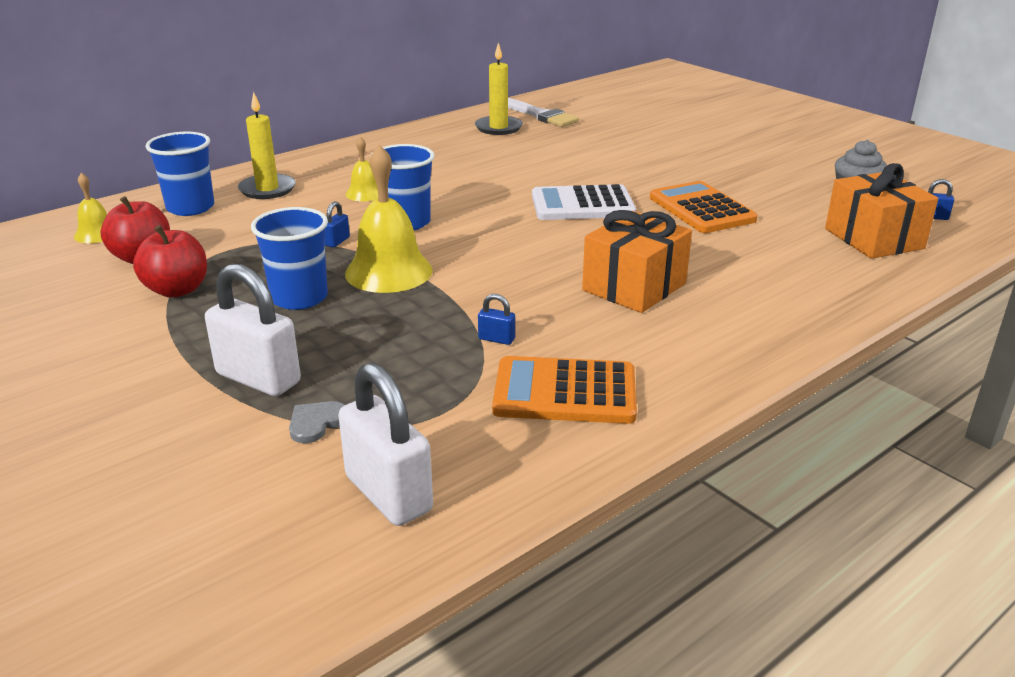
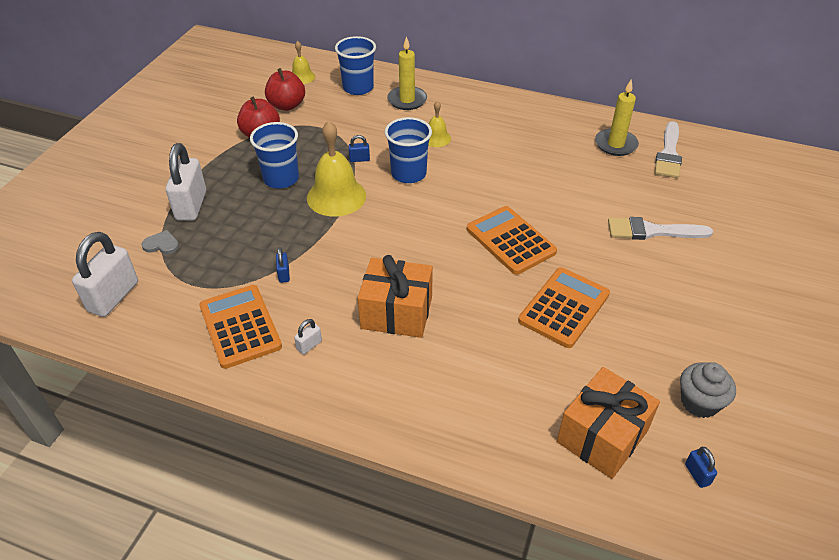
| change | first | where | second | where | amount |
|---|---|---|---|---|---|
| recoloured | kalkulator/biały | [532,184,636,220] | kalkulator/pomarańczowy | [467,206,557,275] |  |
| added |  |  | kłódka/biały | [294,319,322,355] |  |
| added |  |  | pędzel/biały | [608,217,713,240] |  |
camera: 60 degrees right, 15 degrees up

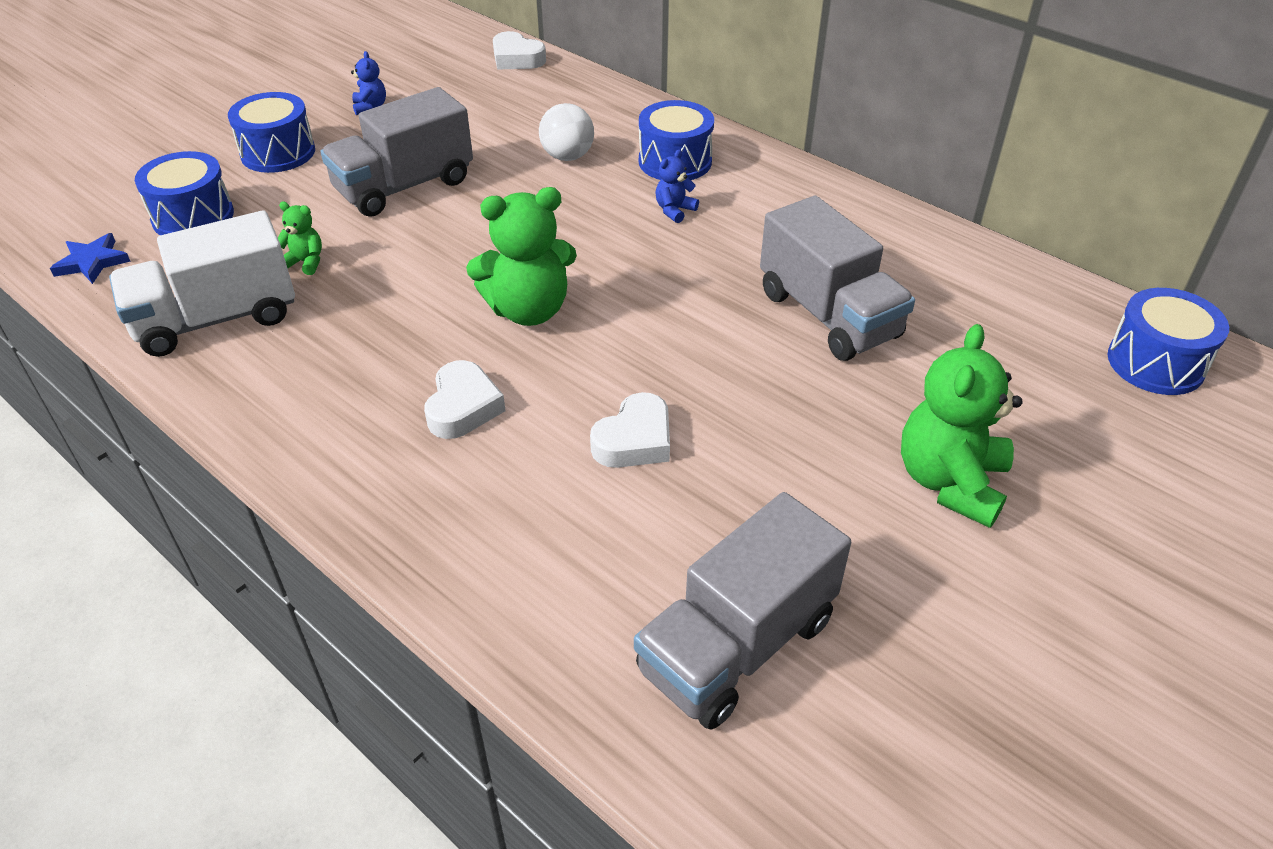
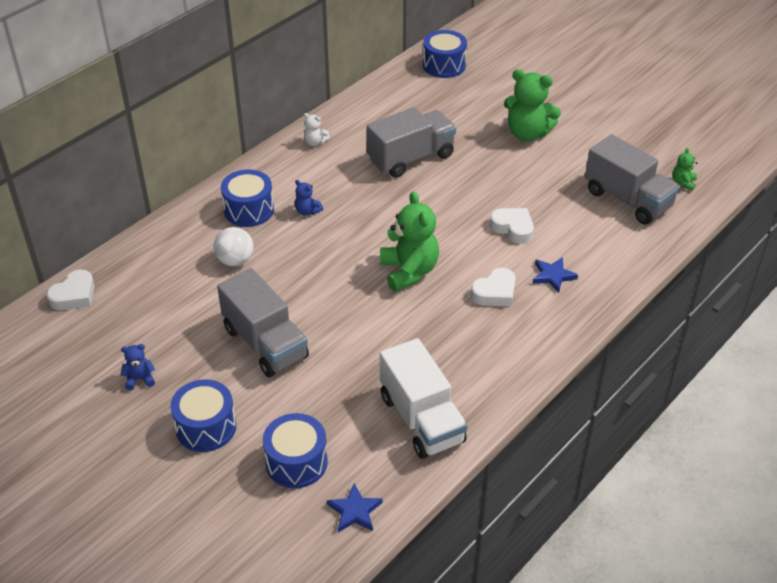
| change | first | where | second | where | amount |
|---|---|---|---|---|---|
| moved | miś/zielony | [278,202,322,275] |  | [673,148,697,191] |  |
| turned | serce/biały | [424,360,506,439] |  | [471,268,516,307] | 135 degrees clockwise |
| added |  |  | miś/biały | [303,113,330,146] |  |
| added |  |  | gwiazda/niebieski | [532,257,578,293] |  |
camera: 90 degrees left, 0 degrees up

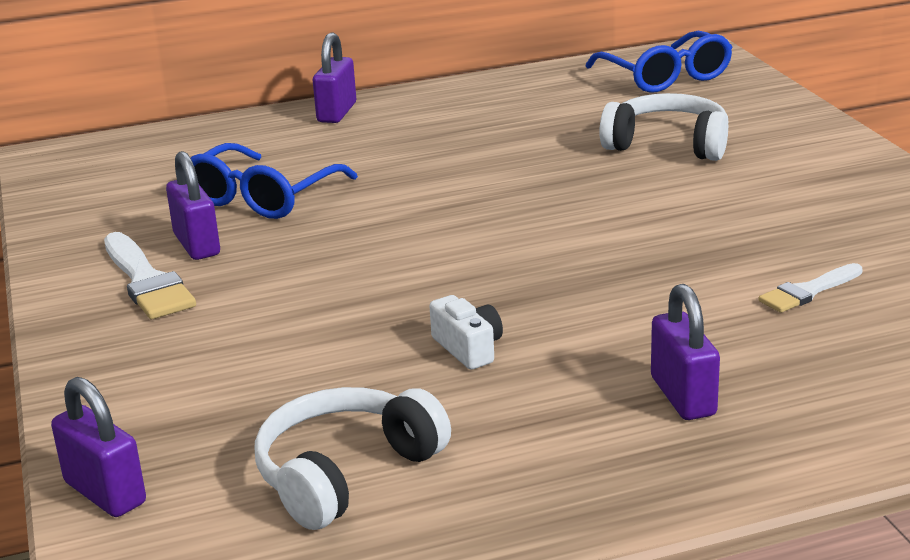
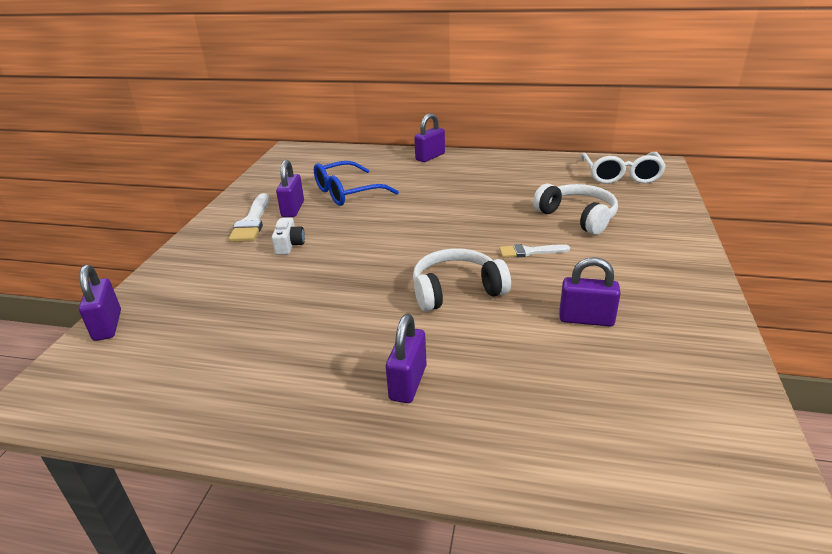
| change | first | where | second | where | amount |
|---|---|---|---|---|---|
| moved | słuchawki/biały | [255,387,451,530] |  | [413,248,511,311] |  |
| moved | aparat fotograficzny/biały | [430,295,503,370] |  | [272,218,305,255] |  |
| recoloured | okulary/niebieski | [585,31,732,93] | okulary/biały | [581,152,666,184] |  |
| moved | pędzel/biały | [758,263,863,313] |  | [499,244,570,258] |  |
| added |  |  | kłódka/fioletowy | [559,257,621,327] |  |
camera: 30 degrees right, 5 degrees up

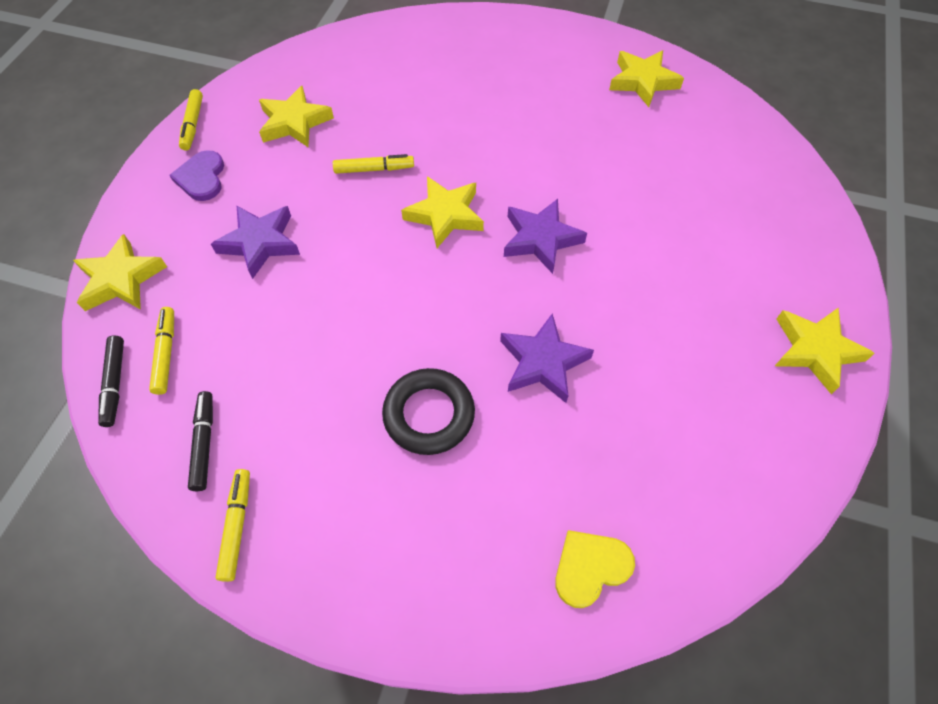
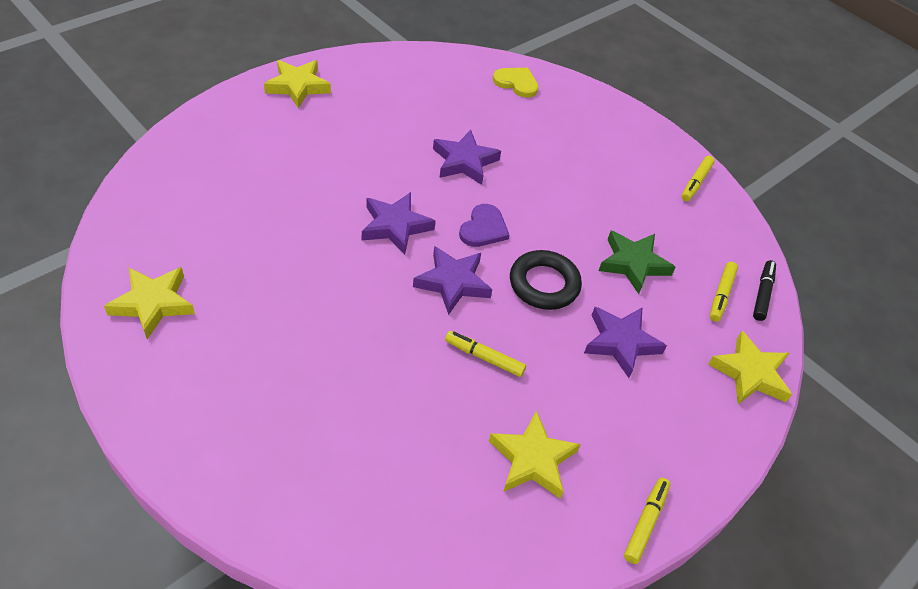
| change | first | where | second | where | amount |
|---|---|---|---|---|---|
| moved | serce/fioletowy | [169,150,224,201] |  | [459,204,510,247] |  |
| removed | flamaster/czarny | [188,391,213,491] |  |  |  |
| moved | pierścień/czarny | [382,368,475,455] |  | [510,250,582,310] |  |
| recoloured | gwiazda/żółty | [401,176,484,248] | gwiazda/fioletowy | [413,246,492,315] |  |
| turned | serce/żółty | [555,530,635,608] |  | [493,68,539,98] | 150 degrees counterclockwise |
| added |  |  | gwiazda/zielony | [598,231,676,294] |  |
camera: 155 degrees left, 10 degrees down

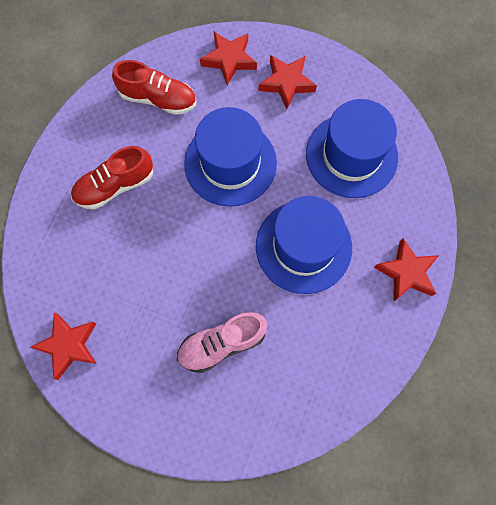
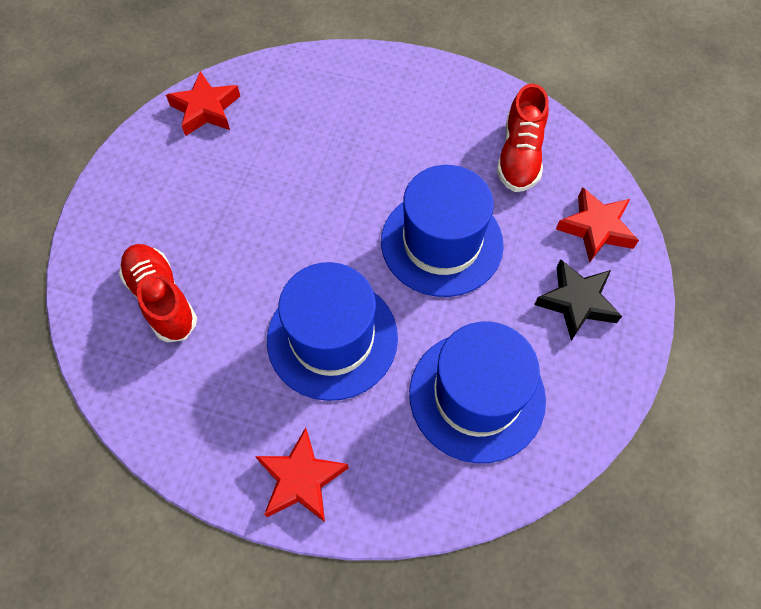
| change | first | where | second | where | amount |
|---|---|---|---|---|---|
| moved | but/czerwony | [71,146,153,209] |  | [119,244,197,342] |  |
| removed | but/różowy | [177,312,267,373] |  |  |  |
| recoloured | gwiazda/czerwony | [258,55,317,109] | gwiazda/czarny | [534,259,622,341] |  |
camera: 85 degrees right, 10 degrees down

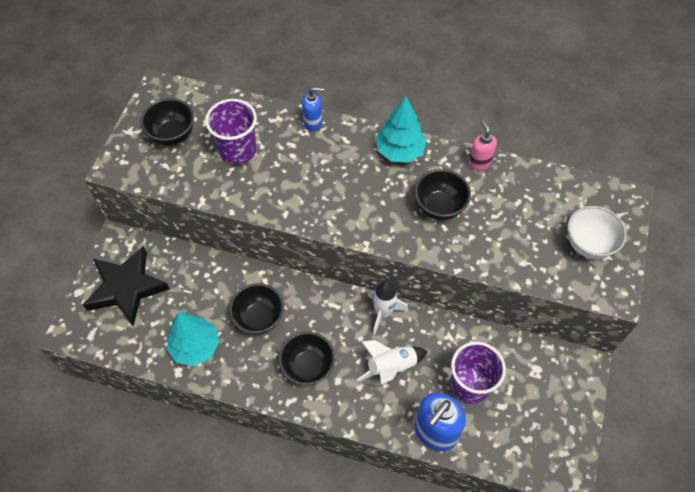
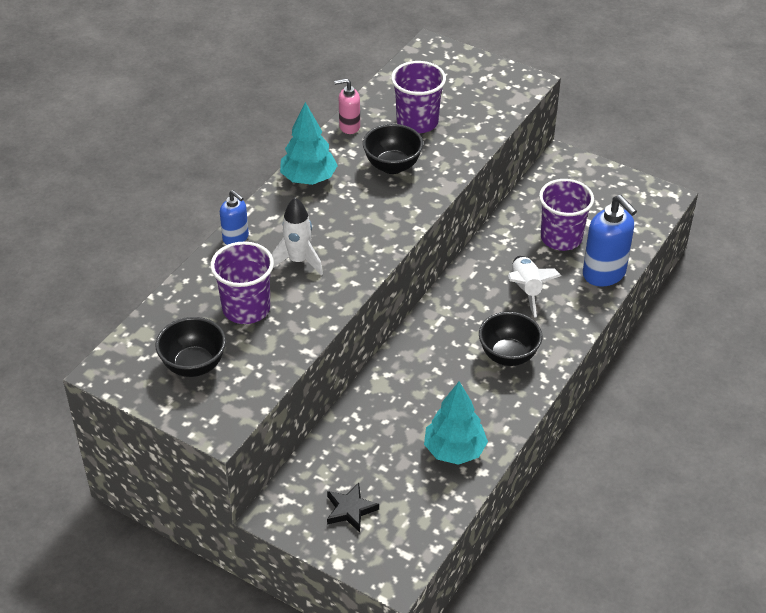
| change | first | where | second | where | amount |
|---|---|---|---|---|---|
| resized | gwiazda/czarny | [83,246,170,326] |  | [327,483,379,532] | x0.50 |
| removed | miska/czarny | [229,283,284,335] |  |  |  |
| turned | dozownik mydła/niebieski | [302,87,324,131] |  | [220,190,249,245] | 120 degrees clockwise |
| moved | rakieta/biały | [367,281,409,335] |  | [272,198,323,276] |  |
| removed | miska/biały | [567,206,627,259] |  |  |  |
| added |  |  | szklanka/fioletowy | [391,61,446,133] |  |
camera: 75 degrees left, 15 degrees down

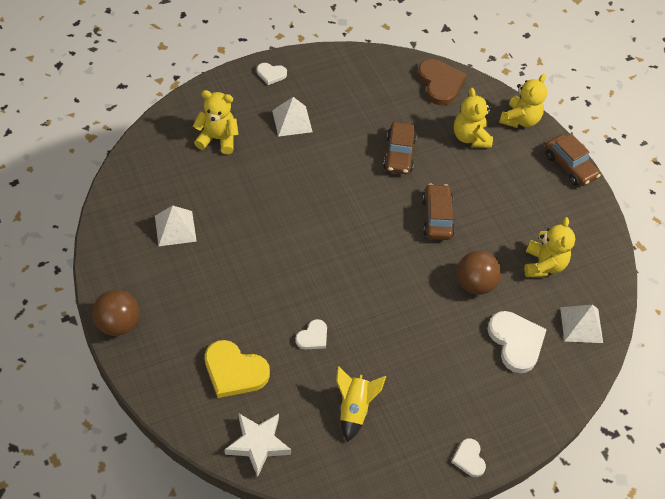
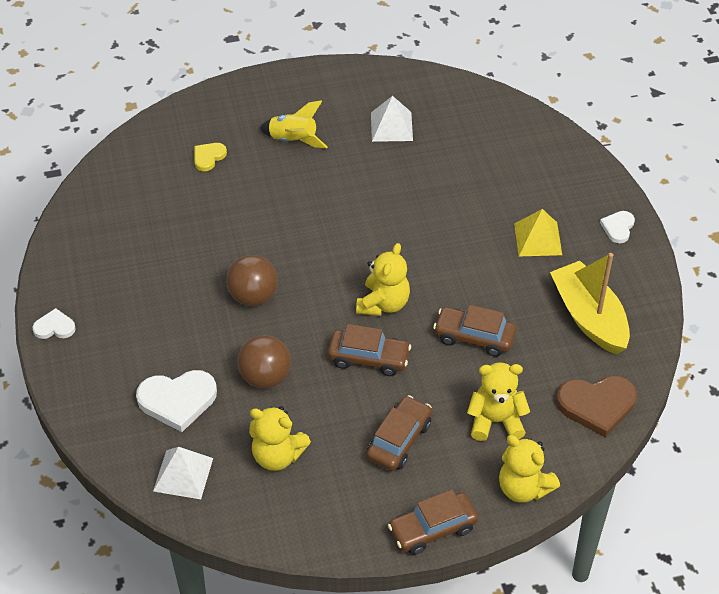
| change | first | where | second | where | amount |
|---|---|---|---|---|---|
| moved | piłka/brązowy | [92,290,140,336] |  | [226,255,278,306] |  |
| moved | miś/żółty | [193,90,239,154] |  | [356,243,410,316] |  |
| resized | serce/żółty | [205,340,270,398] |  | [194,143,227,171] | x0.55 |
| removed | gwiazda/biały | [225,414,291,477] |  |  |  |
| recoloured | piramida/biały | [272,97,313,137] | piramida/żółty | [514,209,562,256] |  |
| removed | serce/biały | [295,319,327,350] |  |  |  |
| moved | rakieta/żółty | [336,366,386,442] |  | [259,100,327,148] |  |
| added |  |  | samochód/brązowy | [367,395,432,471] |  |
| added |  |  | łódka/żółty | [550,253,630,354] |  |
camera: 105 degrees right, 5 degrees down

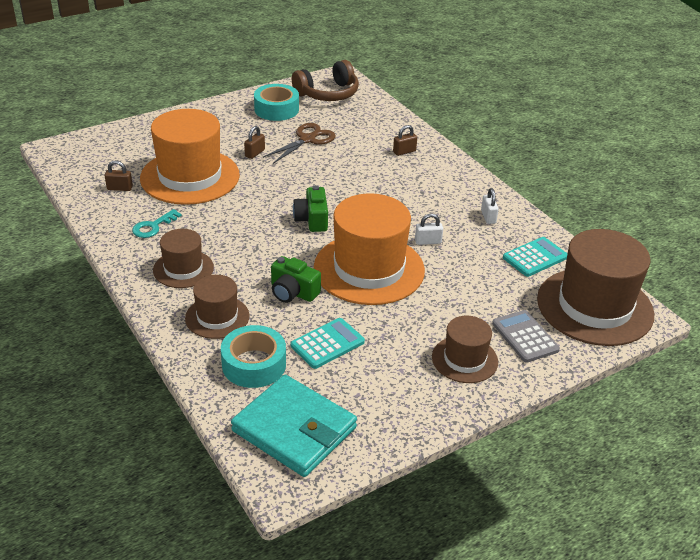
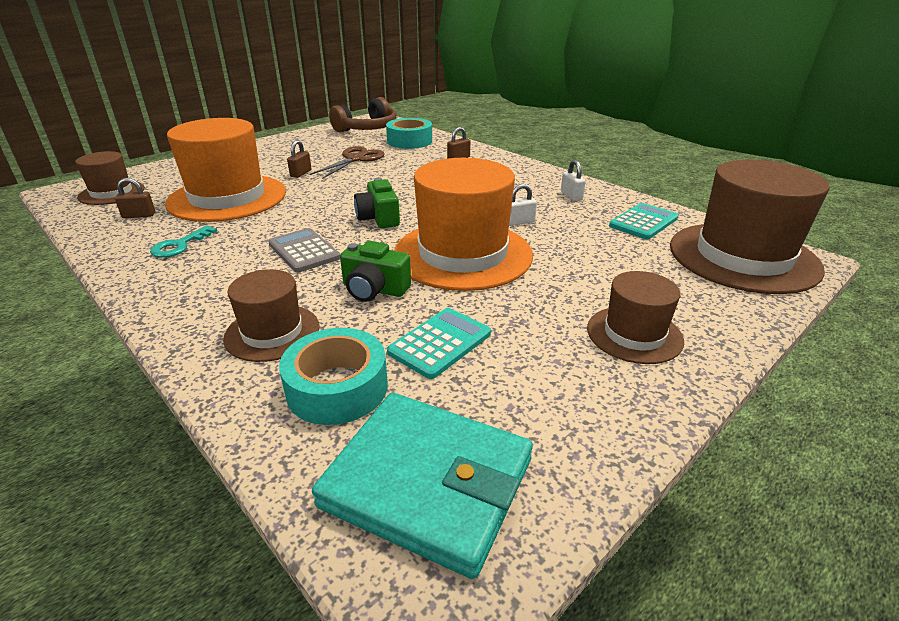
| change | first | where | second | where | amount |
|---|---|---|---|---|---|
| moved | kapelusz/brązowy | [153,229,214,288] |  | [75,151,145,205] |  |
| moved | taśma klejąca/turkusowy | [254,84,299,121] |  | [386,118,432,149] |  |
| moved | kalkulator/szary | [492,310,560,363] |  | [268,228,340,272] |  |
camera: 10 degrees left, 5 degrees down

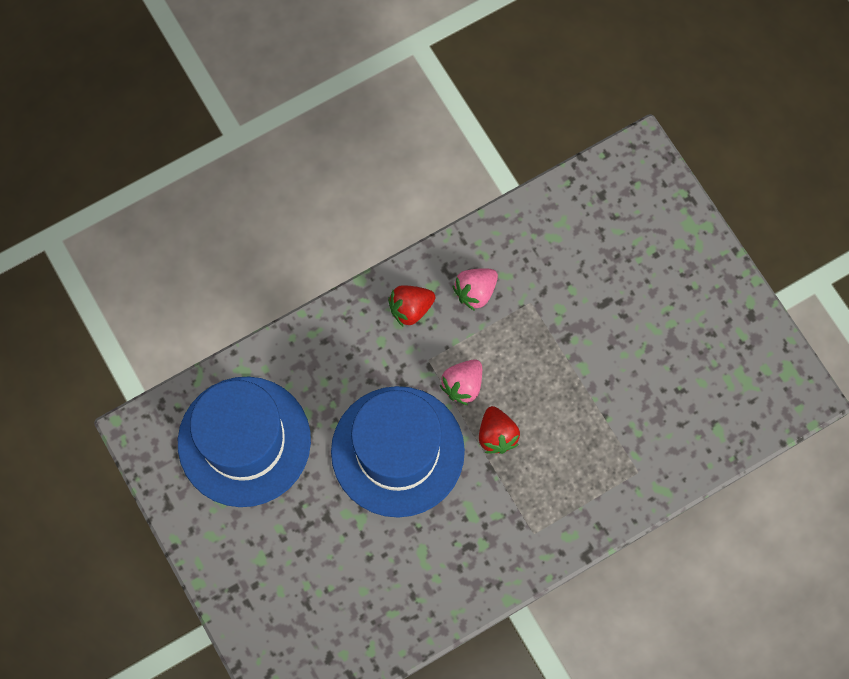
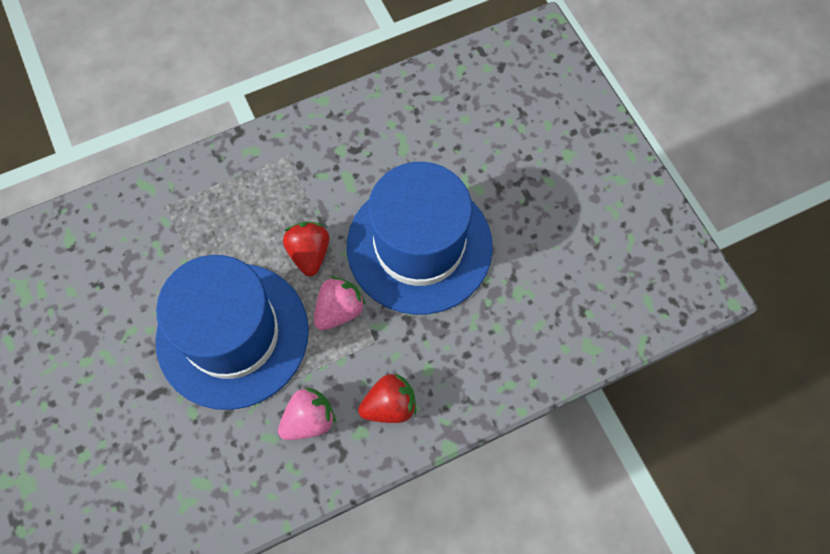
| change | first | where | second | where | amount |
|---|---|---|---|---|---|
| moved | kapelusz/niebieski | [178,376,311,507] |  | [155,255,309,410] |  |
camera: 175 degrees left, 5 degrees down

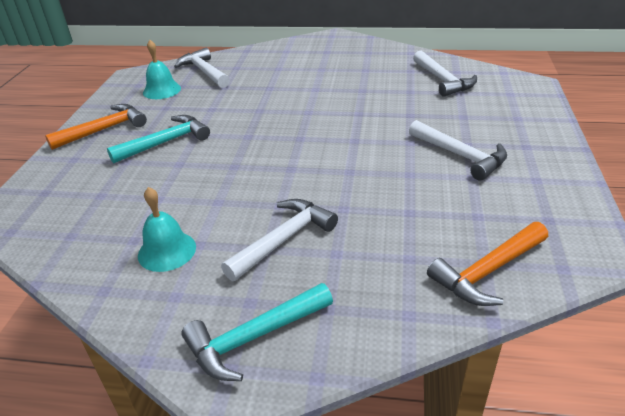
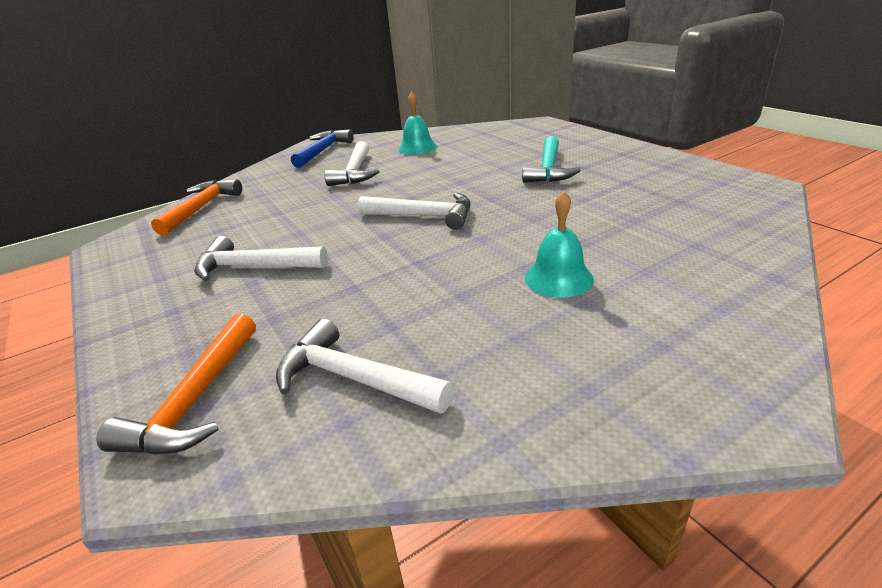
| change | first | where | second | where | amount |
|---|---|---|---|---|---|
| moved | młotek/pomarańczowy | [45,104,147,150] |  | [96,314,256,455] |  |
| moved | dzwonek/turkusowy | [143,40,181,99] |  | [525,190,594,298] |  |
| moved | młotek/biały | [174,48,230,88] |  | [358,193,471,230] |  |
| recoloured | młotek/turkusowy | [181,283,333,381] | młotek/niebieski | [291,129,354,168] |  |
camera: 140 degrees right, 5 degrees down

